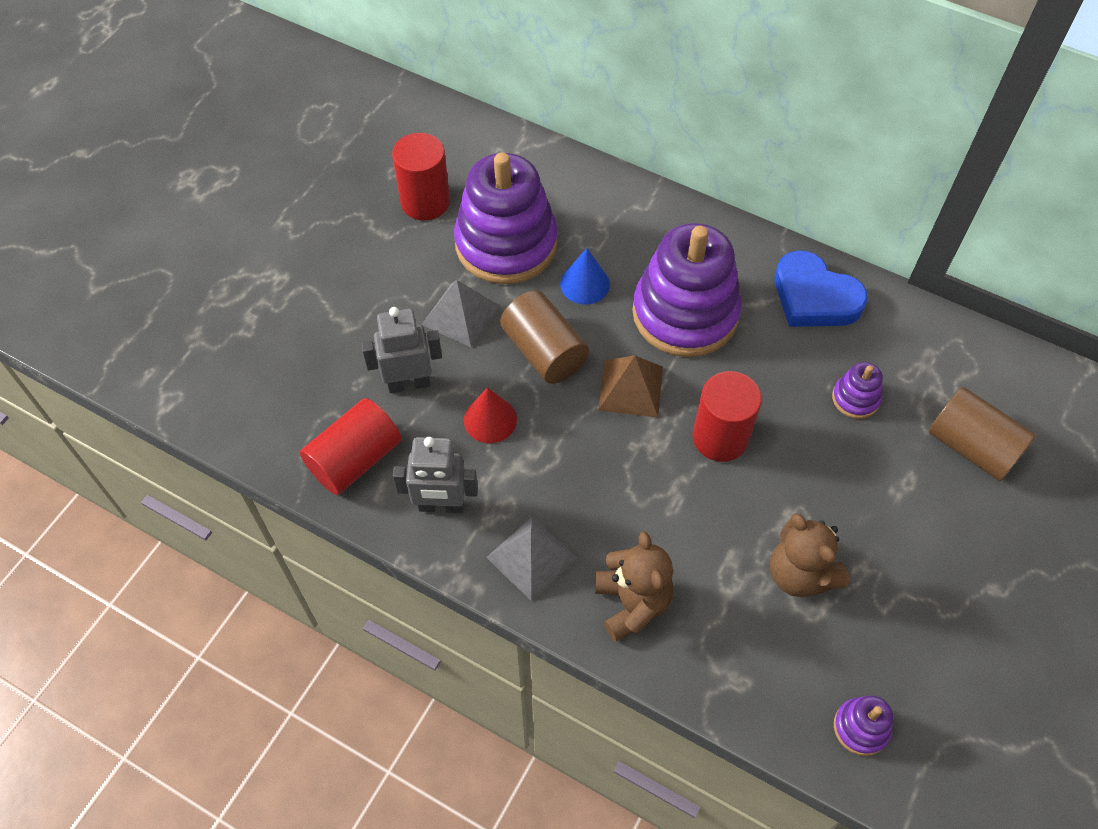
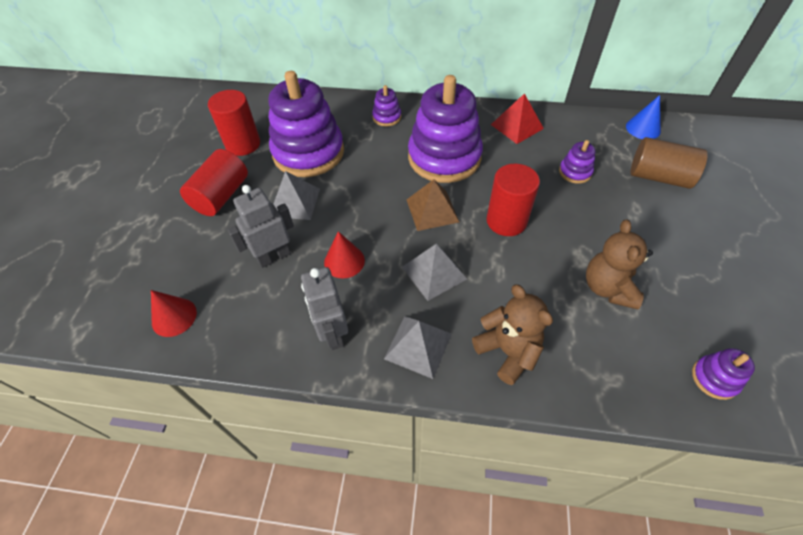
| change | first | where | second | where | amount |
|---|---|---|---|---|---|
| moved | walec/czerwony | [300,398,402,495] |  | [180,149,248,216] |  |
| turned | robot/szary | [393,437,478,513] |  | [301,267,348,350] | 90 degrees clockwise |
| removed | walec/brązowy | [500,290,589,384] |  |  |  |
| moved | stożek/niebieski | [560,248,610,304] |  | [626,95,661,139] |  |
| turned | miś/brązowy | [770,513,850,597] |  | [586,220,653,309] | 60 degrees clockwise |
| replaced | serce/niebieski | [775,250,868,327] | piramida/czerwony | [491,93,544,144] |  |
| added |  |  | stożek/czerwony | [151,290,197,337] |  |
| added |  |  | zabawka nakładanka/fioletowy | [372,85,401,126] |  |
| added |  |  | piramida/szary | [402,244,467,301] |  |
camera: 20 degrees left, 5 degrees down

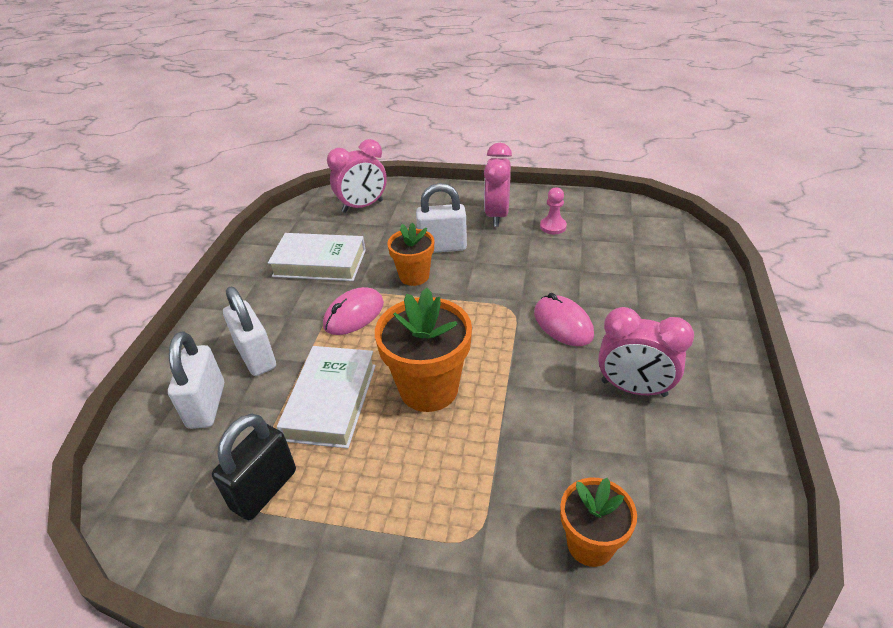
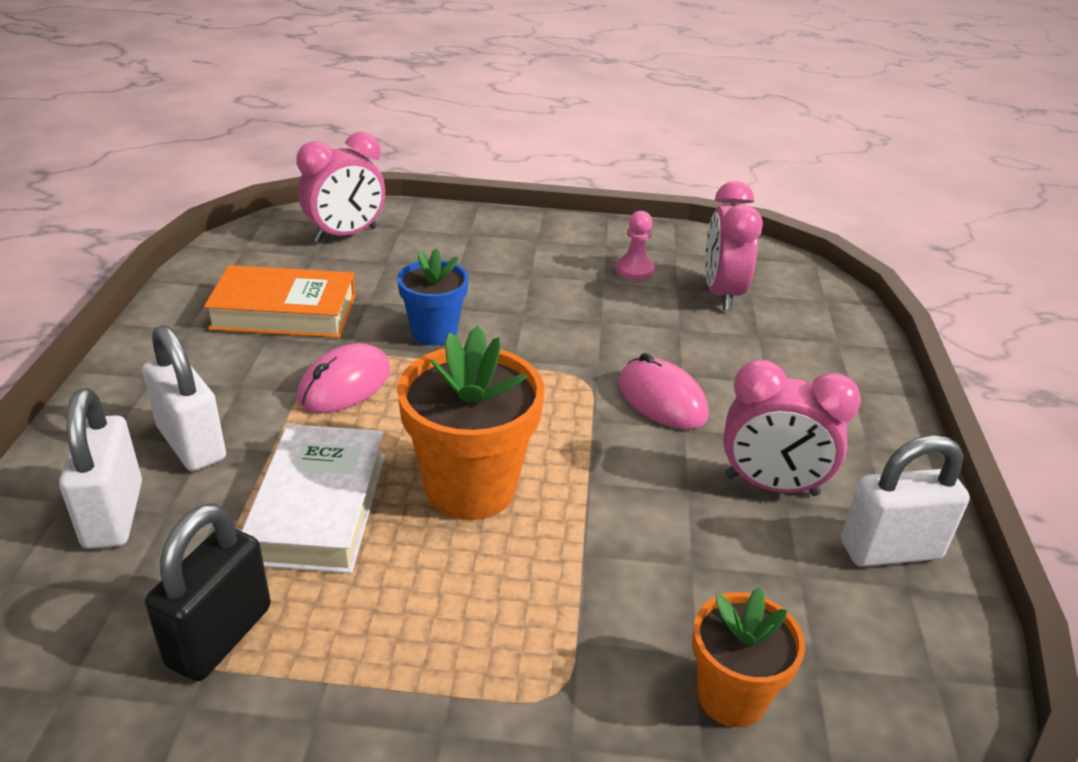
| change | first | where | second | where | amount |
|---|---|---|---|---|---|
| recoloured | książka/biały | [268,233,366,281] | książka/pomarańczowy | [204,265,356,338] |  |
| recoloured | doniczka/pomarańczowy | [387,222,434,286] | doniczka/niebieski | [397,248,469,345] |  |
| moved | kłódka/biały | [416,183,467,253] |  | [841,435,970,567] |  |
| moved | budzik/różowy | [484,143,512,227] |  | [705,181,763,310] |  |
camera: 10 degrees left, 5 degrees down

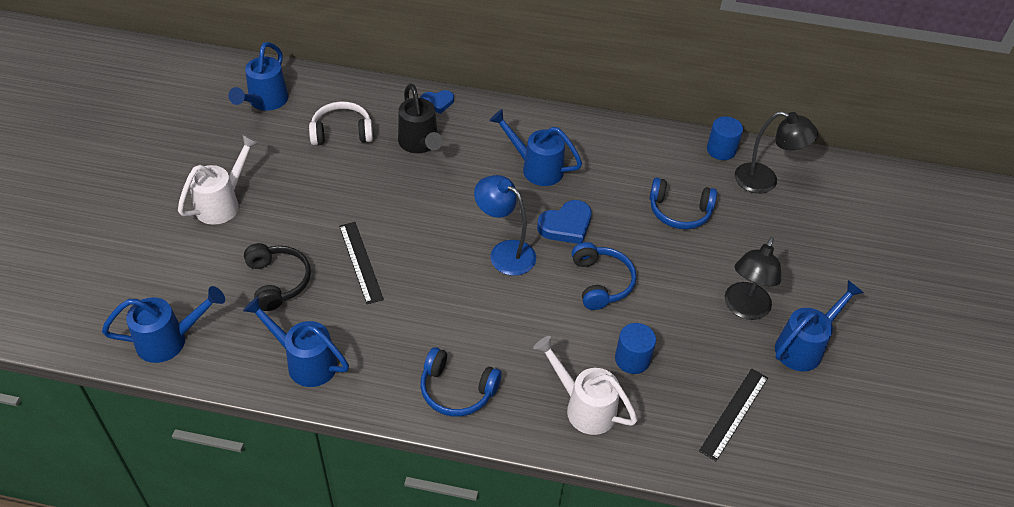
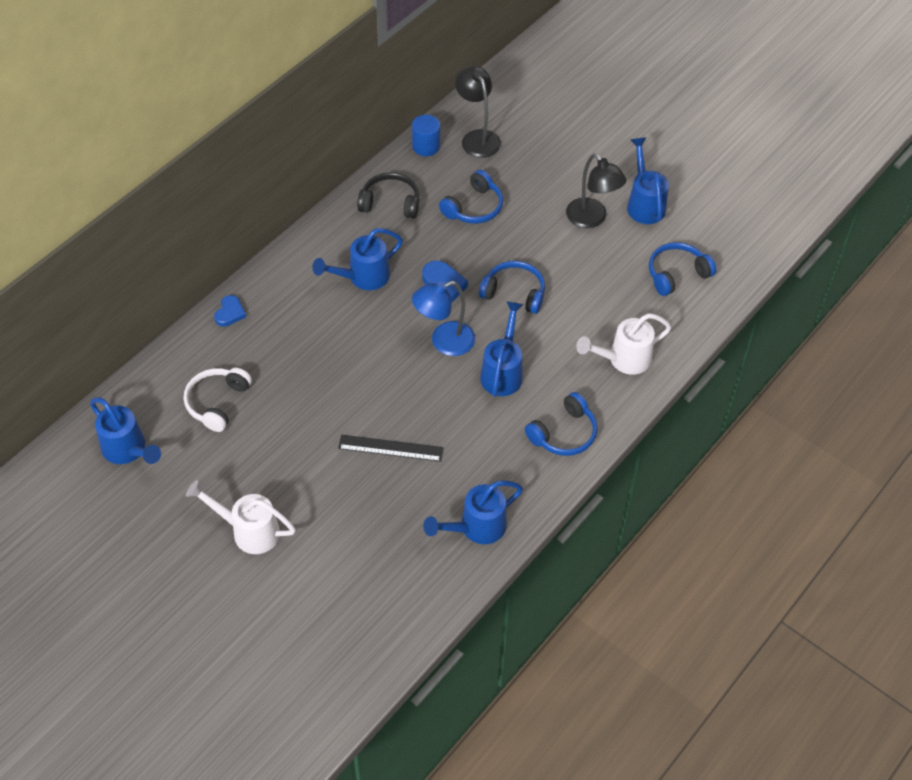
| change | first | where | second | where | amount |
|---|---|---|---|---|---|
| moved | konewka/niebieski | [102,286,225,363] |  | [480,301,524,397] |  |
| turned | konewka/biały | [178,134,259,225] |  | [186,480,296,554] | 45 degrees counterclockwise |
| moved | słuchawki/czarny | [244,243,311,311] |  | [357,172,419,219] |  |
| removed | konewka/czarny | [398,83,443,153] |  |  |  |
| removed | walec/niebieski | [615,323,656,374] |  |  |  |
| replaced | linijka/czarny | [699,369,768,461] | słuchawki/niebieski | [649,242,716,296] |  |
| turned | lampka/czarny | [735,111,818,193] |  | [455,66,501,158] | 75 degrees counterclockwise |
camera: 60 degrees left, 5 degrees up

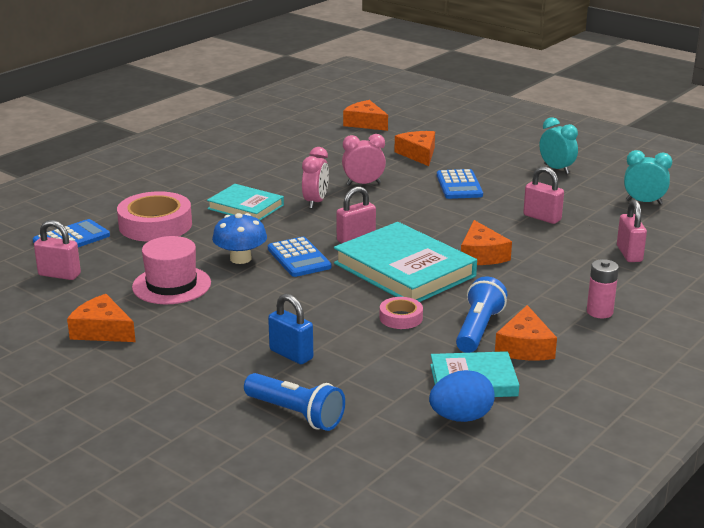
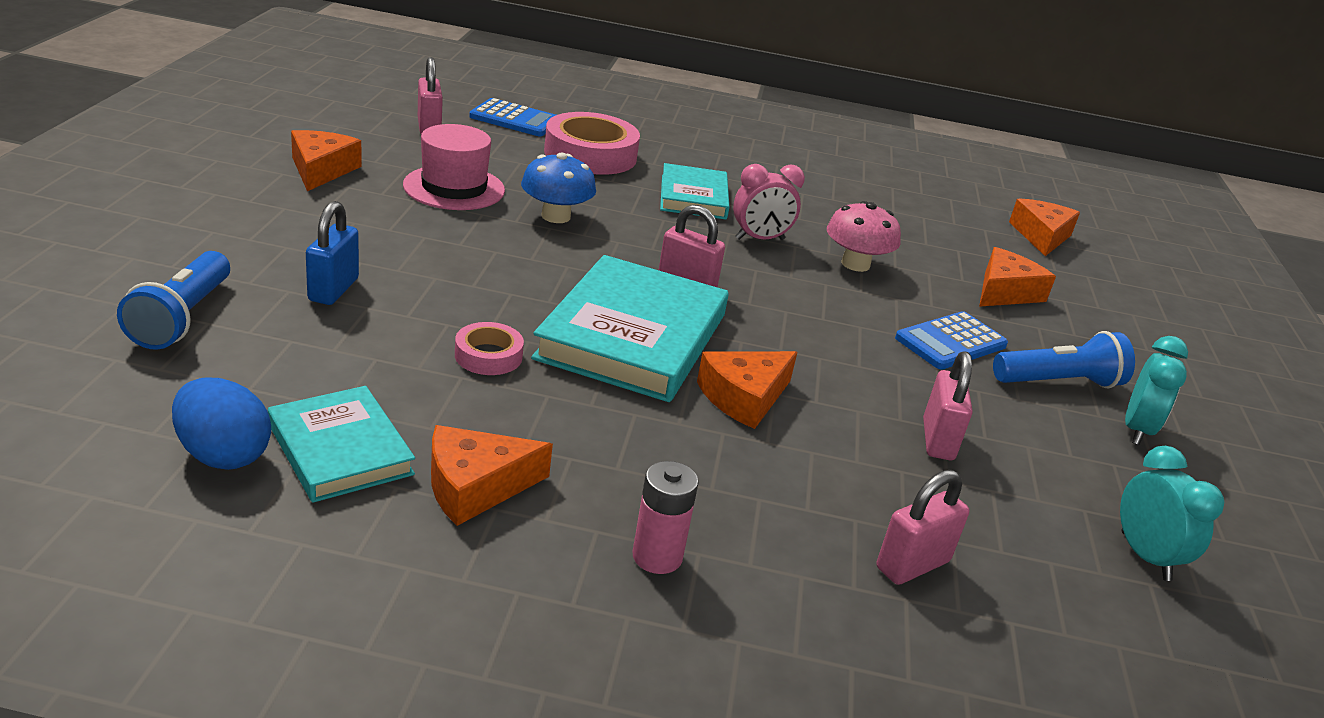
| change | first | where | second | where | amount |
|---|---|---|---|---|---|
| removed | kalkulator/niebieski | [268,237,332,277] |  |  |  |
| replaced | budzik/różowy | [342,134,386,185] | grzyb/różowy | [827,201,901,272] |  |
| moved | latarka/niebieski | [456,276,507,353] |  | [993,331,1135,388] |  |
camera: 55 degrees right, 5 degrees up

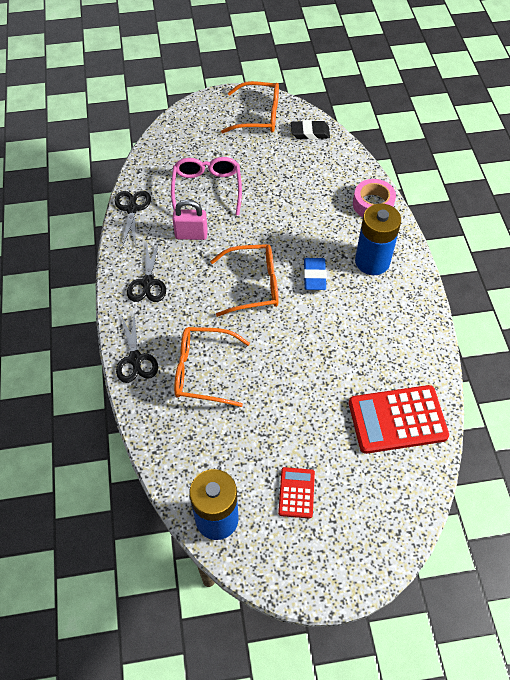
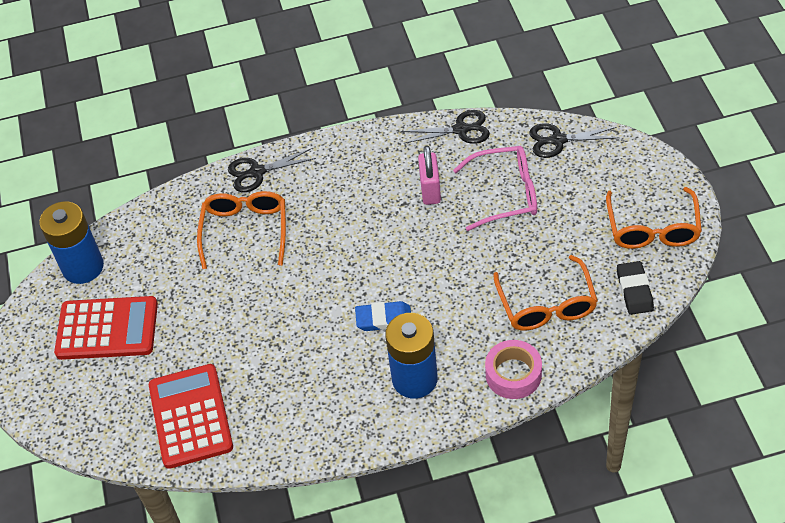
| change | first | where | second | where | amount |
|---|---|---|---|---|---|
| moved | nożyczki/czarny | [127,241,166,302] |  | [529,123,620,158] |  |
| moved | okulary/pomarańczowy | [210,244,279,317] |  | [493,255,598,331] |  |
| resized | kalkulator/czerwony | [278,467,315,519] |  | [54,296,158,360] | x1.89 |
camera: 90 degrees right, 5 degrees down

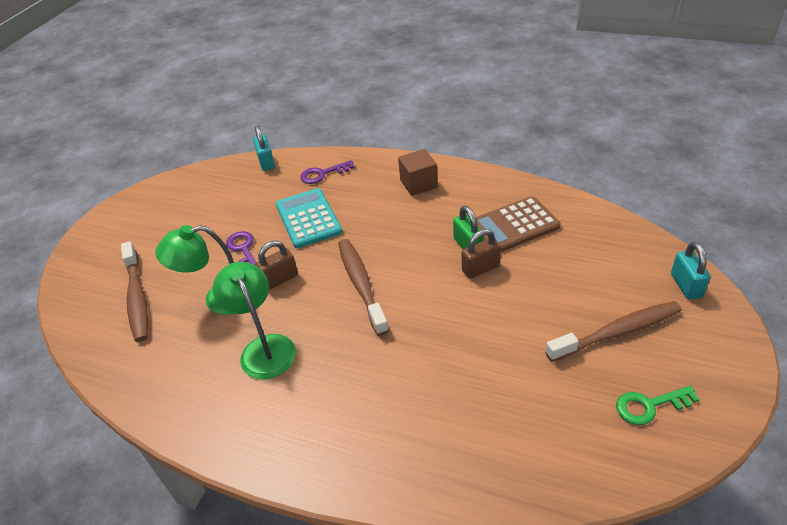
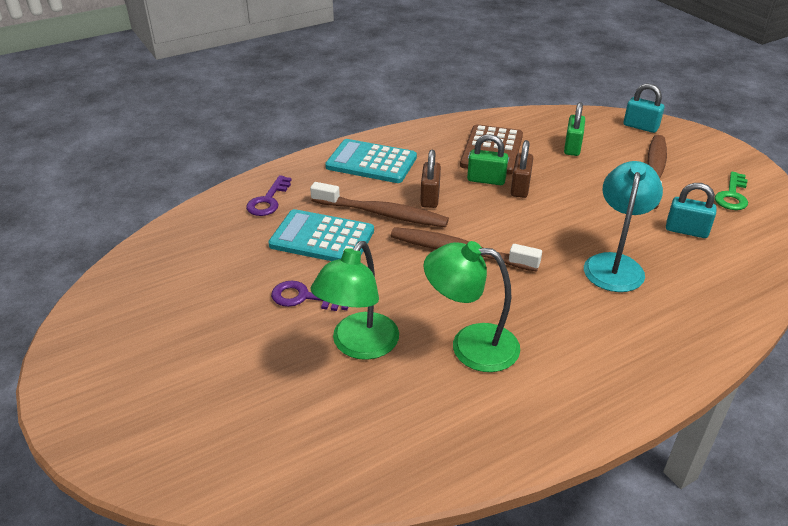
| change | first | where | second | where | amount |
|---|---|---|---|---|---|
| moved | szczoteczka do zębów/brązowy | [121,241,148,342] |  | [310,182,449,227] |  |
| moved | kłódka/turkusowy | [253,126,275,171] |  | [666,183,717,238] |  |
| moved | kłódka/brązowy | [255,241,298,290] |  | [420,150,441,208] |  |
| replaced | sześcian/brązowy | [398,149,438,196] | kalkulator/turkusowy | [325,139,417,183] |  |
| added |  |  | kłódka/zielony | [564,102,585,156] |  |
| added |  |  | lampka/turkusowy | [584,161,663,292] |  |
camera: 55 degrees left, 5 degrees down

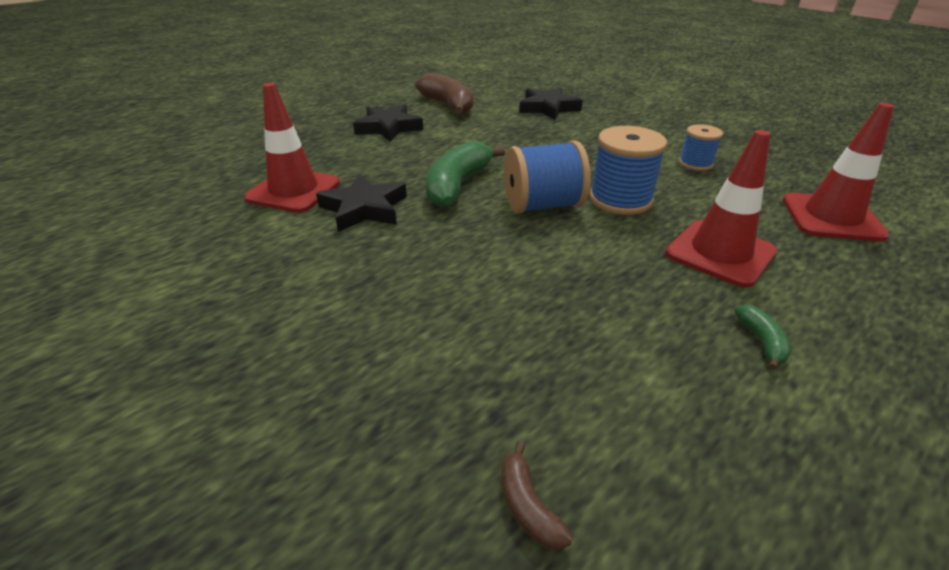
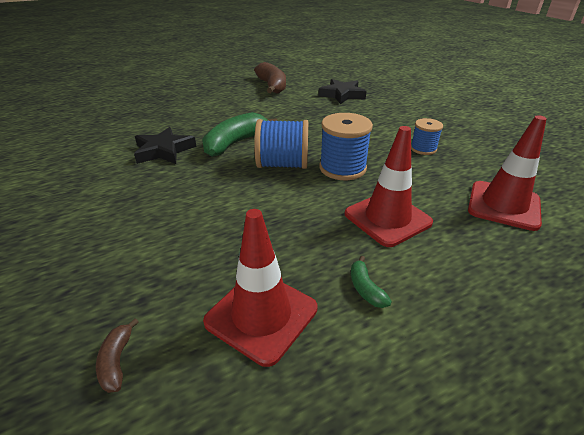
| change | first | where | second | where | amount |
|---|---|---|---|---|---|
| moved | pachołek/czerwony | [244,83,340,213] |  | [203,209,318,367] |  |
| removed | gwiazda/czarny | [353,104,423,142] |  |  |  |
| turned | banan/zielony | [735,305,792,370] |  | [351,256,392,308] | 150 degrees clockwise |
camera: 15 degrees right, 0 degrees up

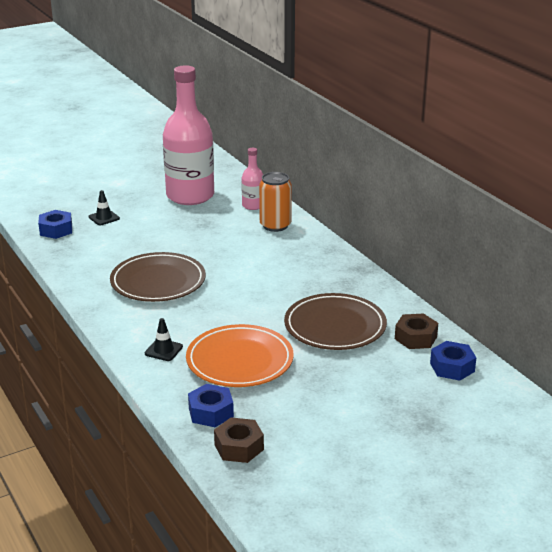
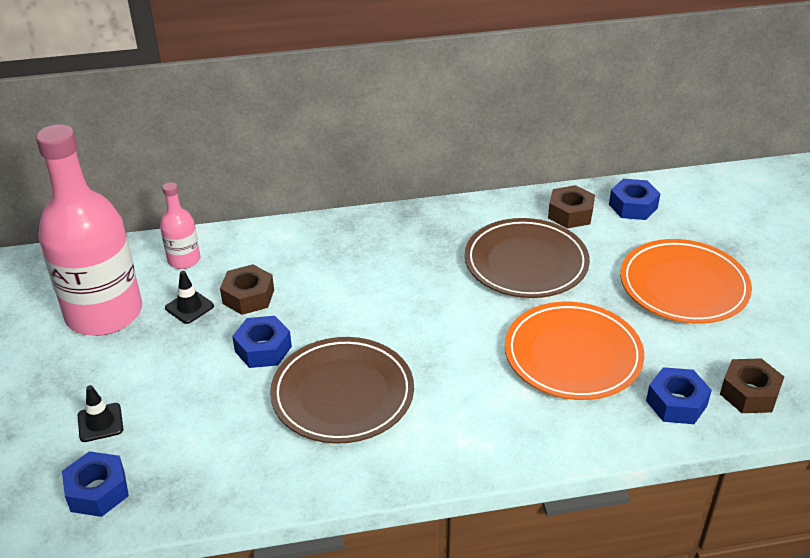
| change | first | where | second | where | amount |
|---|---|---|---|---|---|
| moved | pachołek/czarny | [145,318,183,361] |  | [165,271,214,324] |  |
| removed | puszka/pomarańczowy | [259,172,292,232] |  |  |  |
| added |  |  | nakrętka/brązowy | [220,264,274,315] |  |
| added |  |  | nakrętka/niebieski | [232,316,292,368] |  |
| added |  |  | talerz/pomarańczowy | [620,239,752,324] |  |
camera: 70 degrees left, 10 degrees up

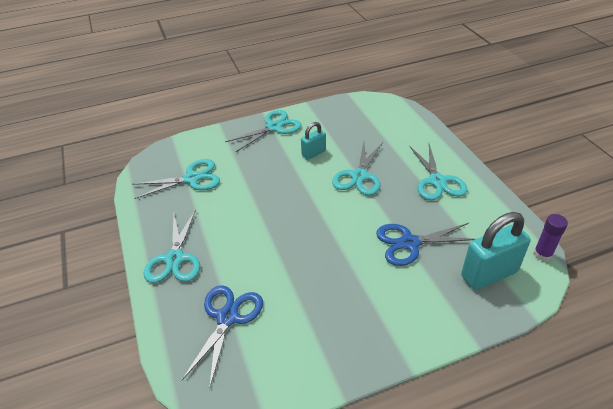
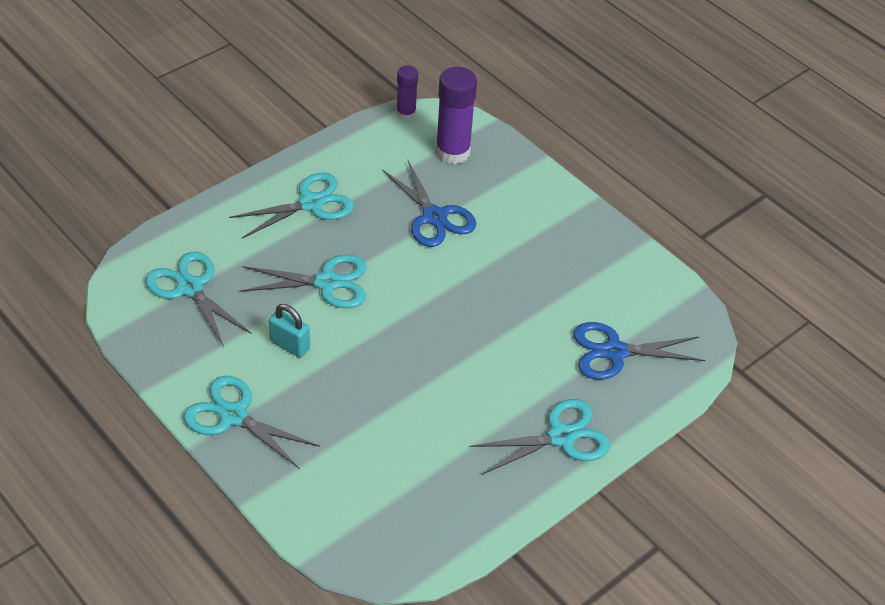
| change | first | where | second | where | amount |
|---|---|---|---|---|---|
| moved | nożyczki/turkusowy | [132,159,220,199] |  | [145,251,252,347] |  |
| replaced | kłódka/turkusowy | [461,212,531,290] | klej w sztyfcie/fioletowy | [436,67,477,164] |  |
camera: 115 degrees left, 5 degrees up

